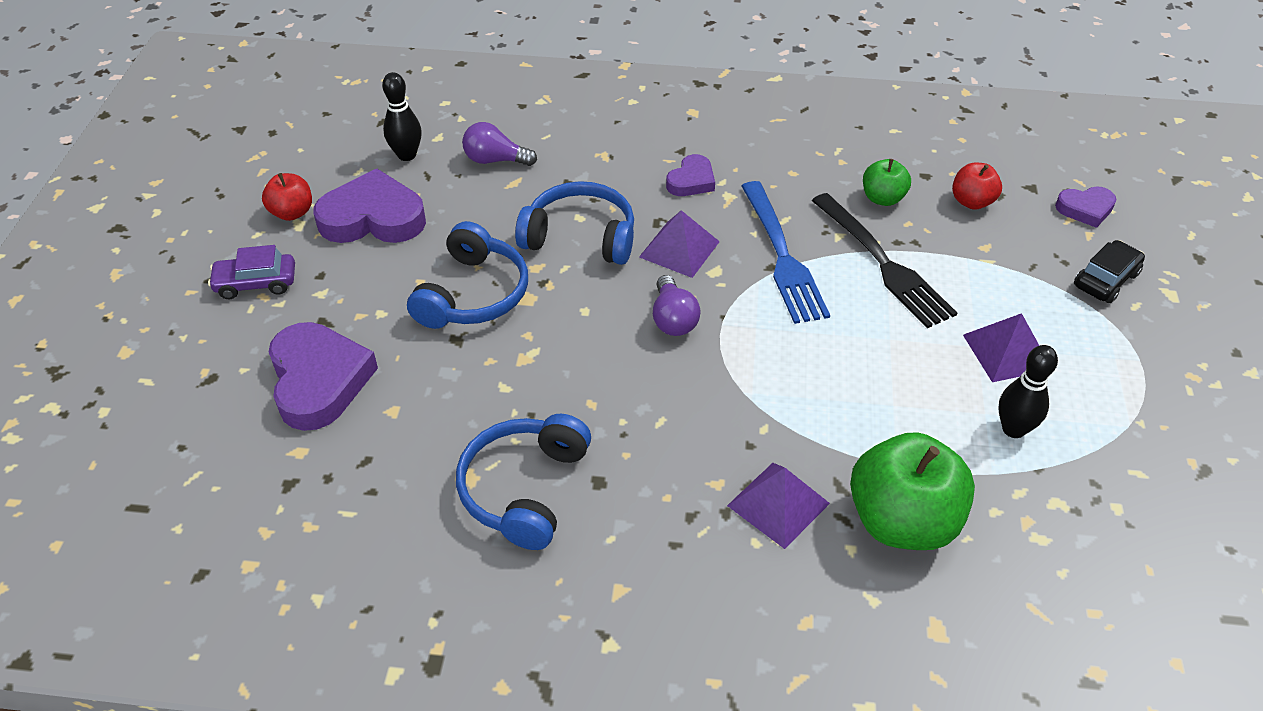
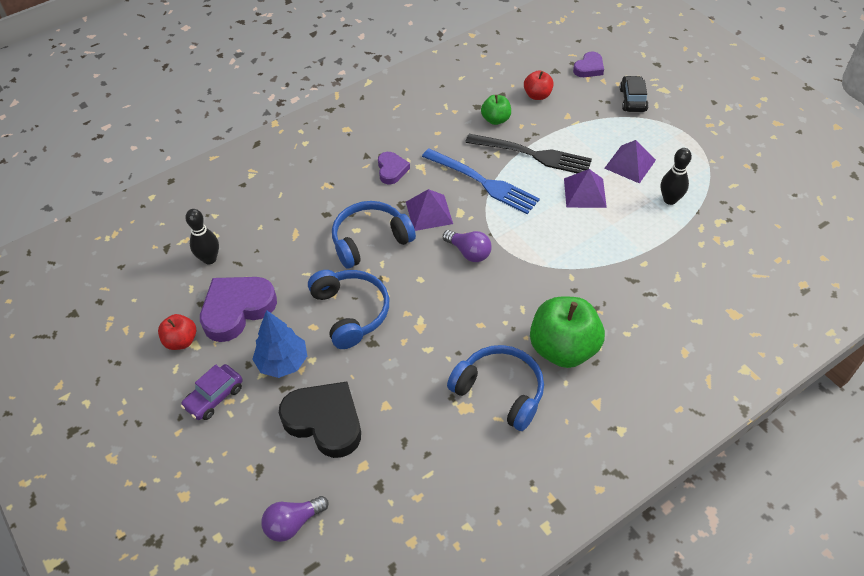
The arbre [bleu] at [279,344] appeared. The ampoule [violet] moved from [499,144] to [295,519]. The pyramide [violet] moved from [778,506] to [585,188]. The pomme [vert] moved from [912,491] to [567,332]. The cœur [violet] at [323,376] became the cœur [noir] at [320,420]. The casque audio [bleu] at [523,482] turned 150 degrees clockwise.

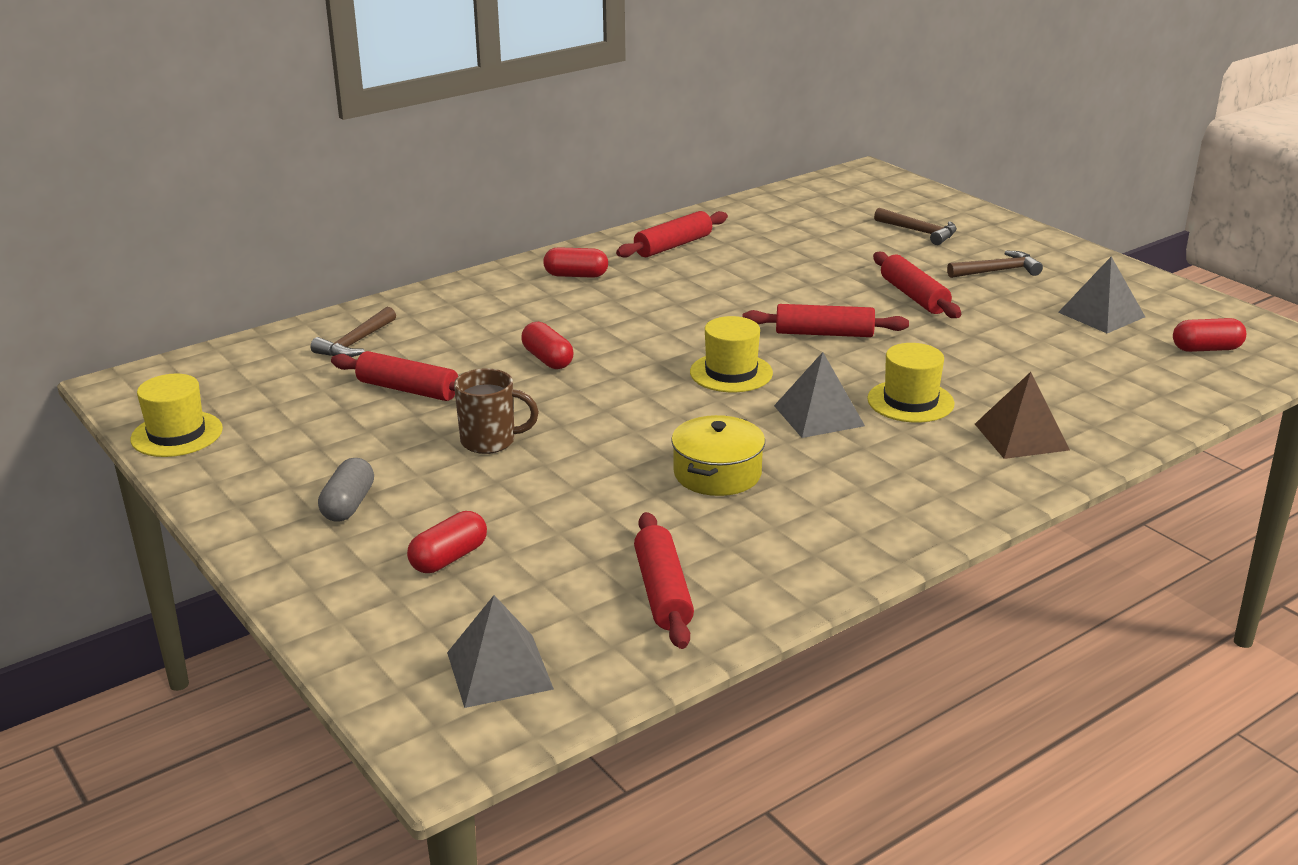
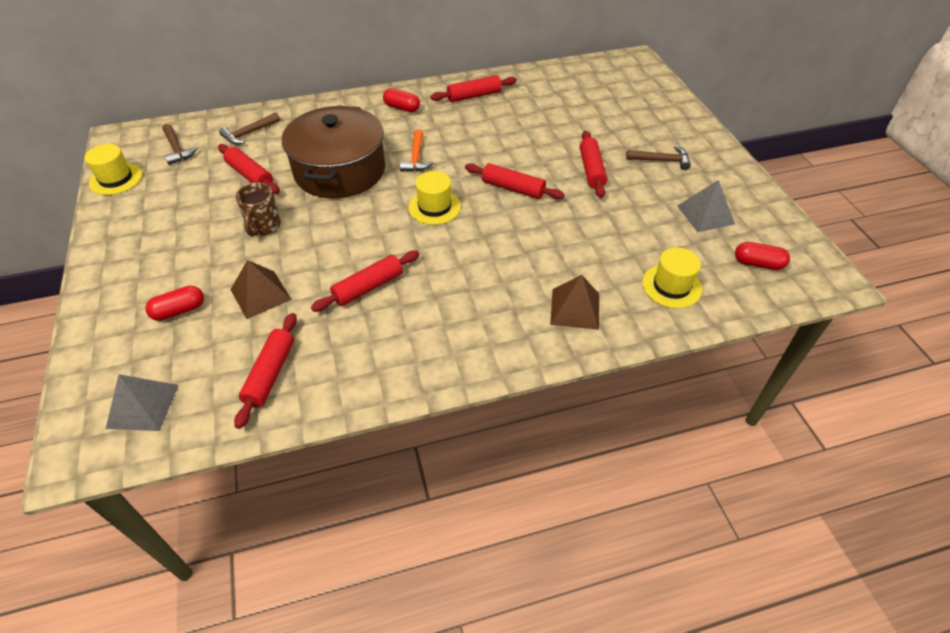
The gélule [gris] at [346,490] disappeared. The pyramide [gris] at [819,395] disappeared. The pyramide [marron] at [261,289] appeared. The marteau [orange] at [417,150] appeared. The chapeau [jaune] moved from [911,383] to [672,277]. The marteau [marron] moved from [915,226] to [180,144]. The gélule [rouge] at [547,345] was replaced by the marmite [marron] at [333,152]. The marmite [jaune] at [718,455] was replaced by the rouleau à pâtisserie [rouge] at [365,281]. The tasse [marron] at [496,411] turned 75 degrees clockwise.

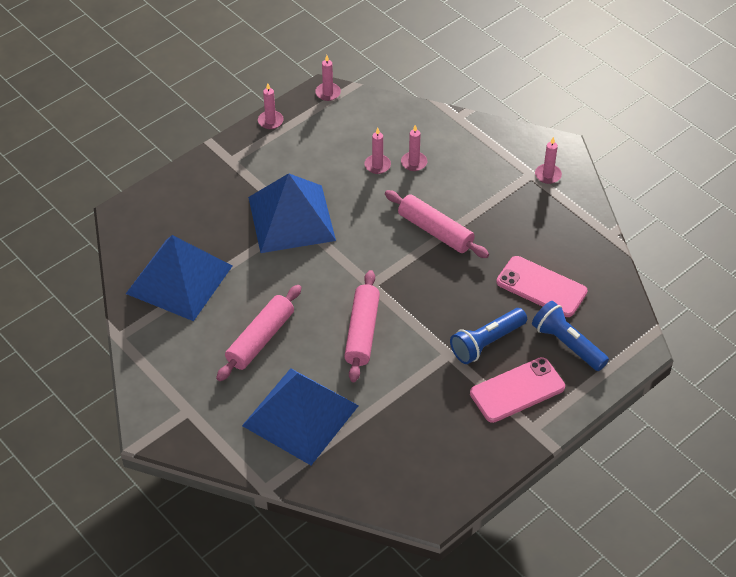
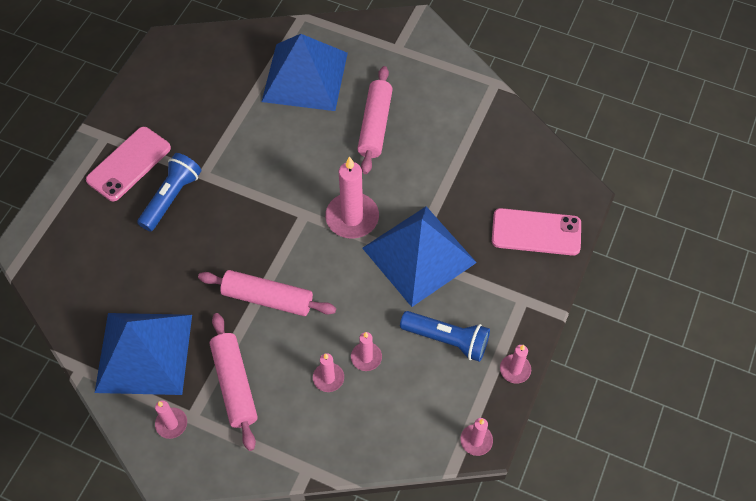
The bougie [rose] at [352,197] appeared. The pyramide [bleu] moved from [179,278] to [143,354]. The rouleau à pâtisserie [rose] moved from [362,326] to [234,382]. The téléphone [rose] moved from [542,286] to [536,232]. The lampe de poche [bleu] moved from [570,336] to [445,336].

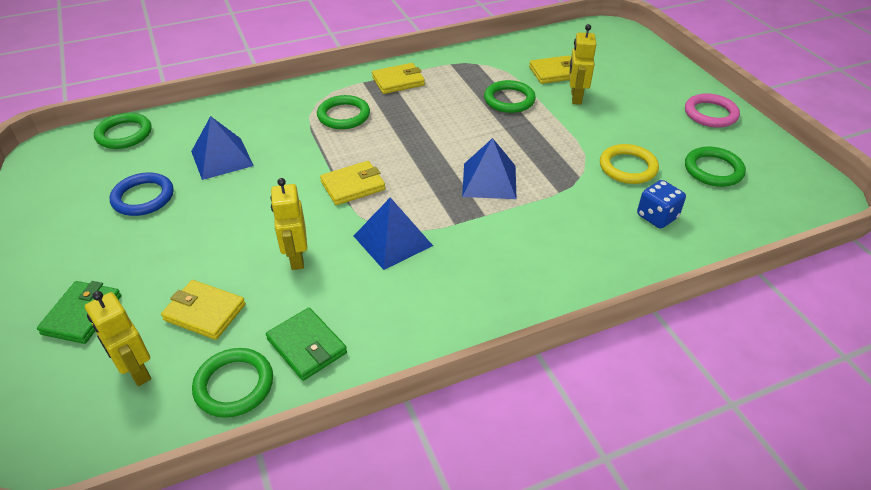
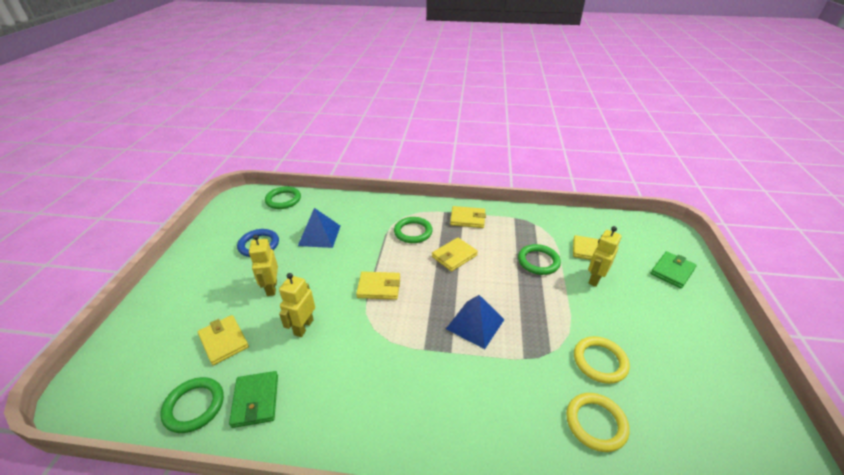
The pyramide [bleu] at [393,233] disappeared. The anneau [rose] at [712,110] disappeared. The anneau [vert] at [715,166] disappeared. The portefeuille [jaune] at [455,254] appeared. The portefeuille [vert] moved from [79,312] to [673,270]. The robot [jaune] moved from [118,338] to [263,265]. The dé [bleu] at [661,204] was replaced by the anneau [jaune] at [597,422].

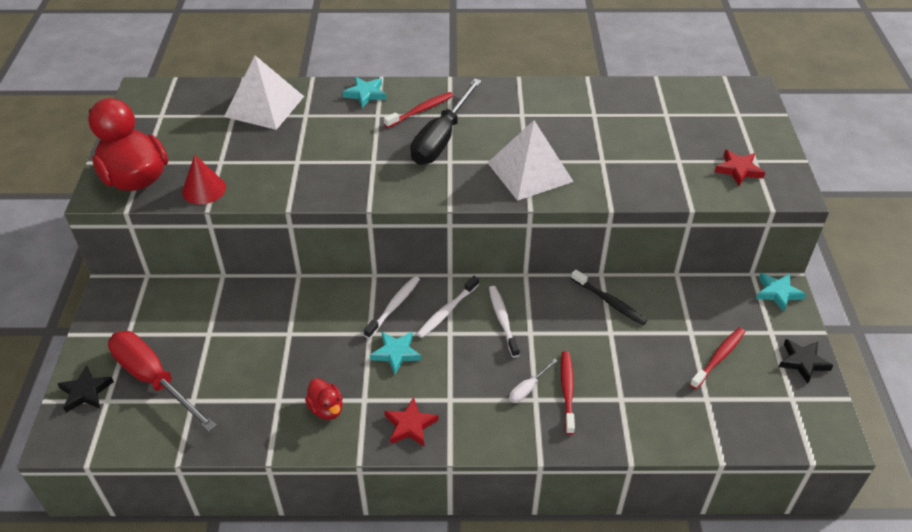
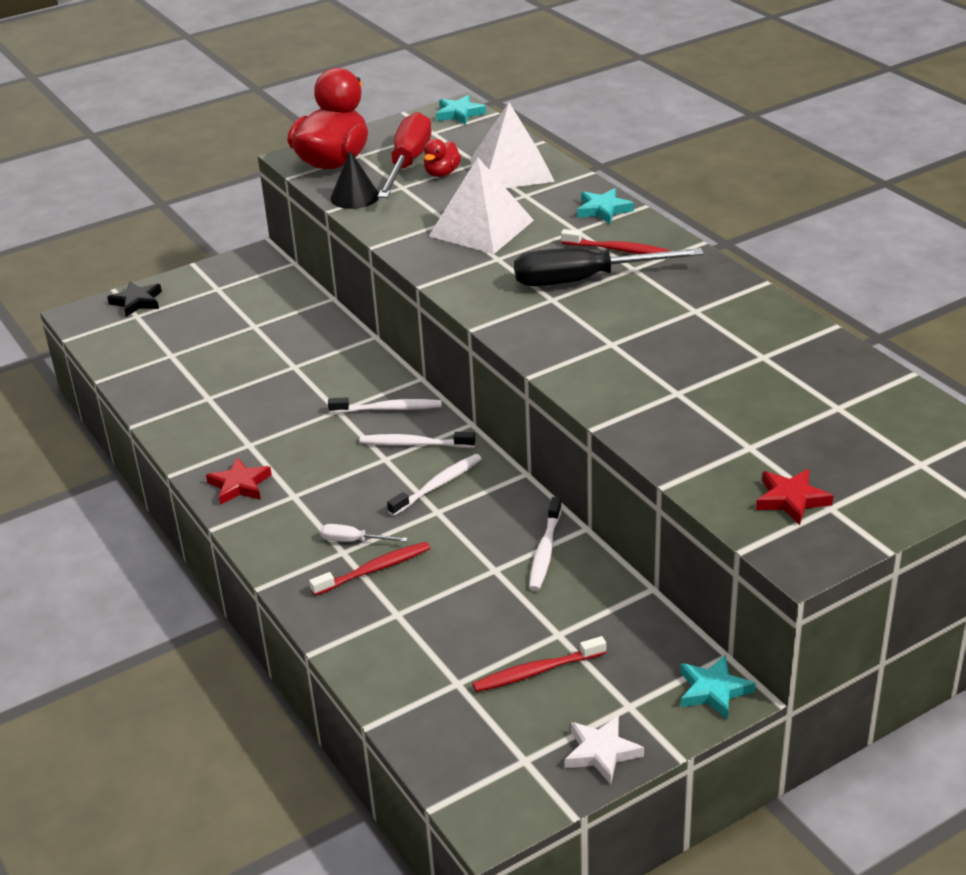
The tournevis [rouge] moved from [162,381] to [404,155]. The canard [rouge] moved from [324,399] to [442,158]. The étoile [turquoise] moved from [395,352] to [461,110]. The pyramide [blanc] moved from [531,160] to [481,205]. The cône [rouge] at [204,179] became the cône [noir] at [354,180]. The brosse à dents [noir] at [609,297] became the brosse à dents [blanc] at [545,544]. The étoile [noir] at [806,361] became the étoile [blanc] at [604,749]. The brosse à dents [rouge] at [717,358] turned 150 degrees clockwise.

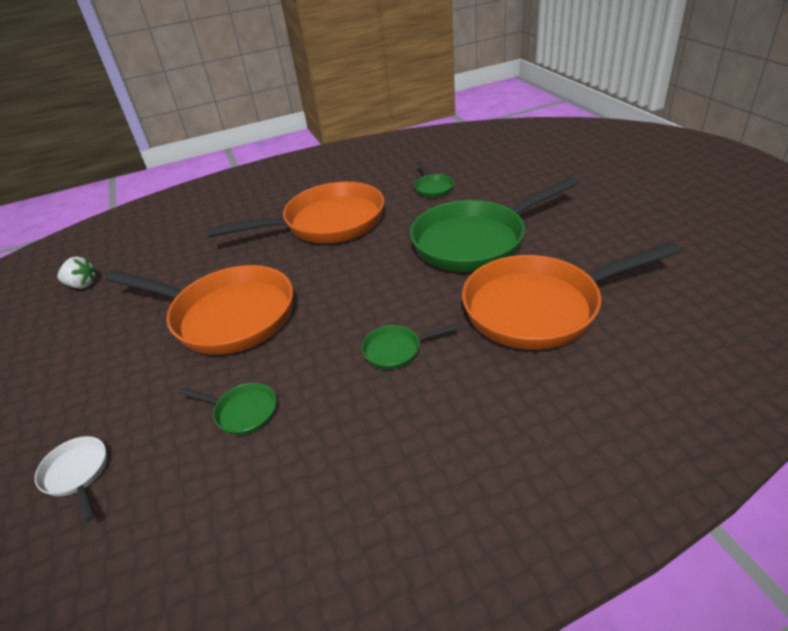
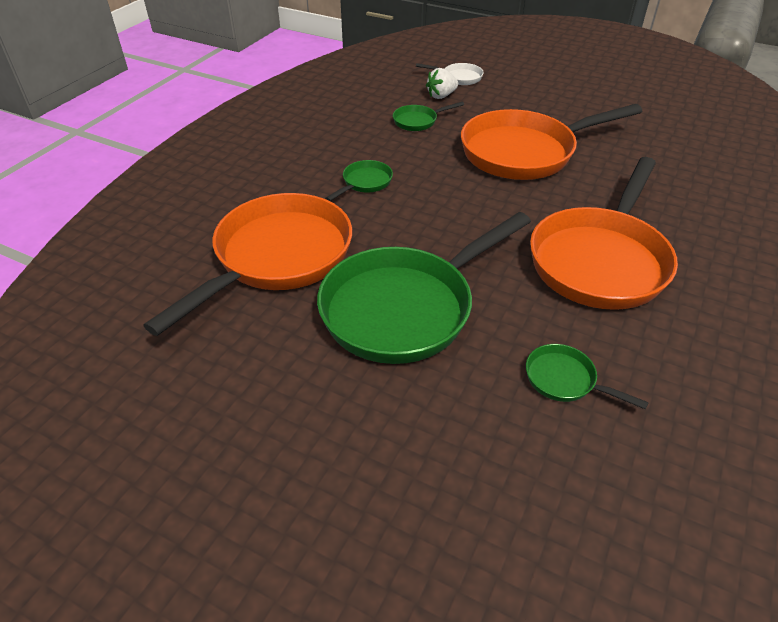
The fraise [blanc] moved from [76,272] to [442,83]. The poêle [vert] at [494,224] turned 150 degrees counterclockwise.

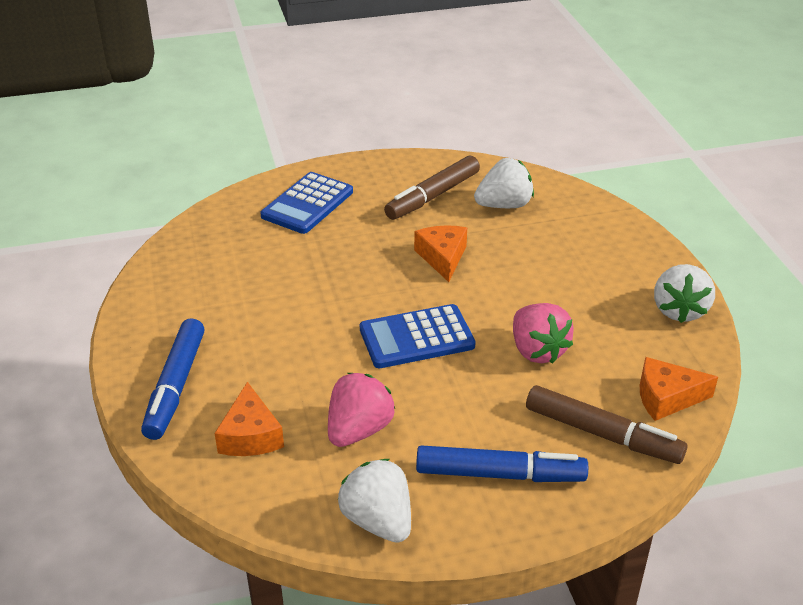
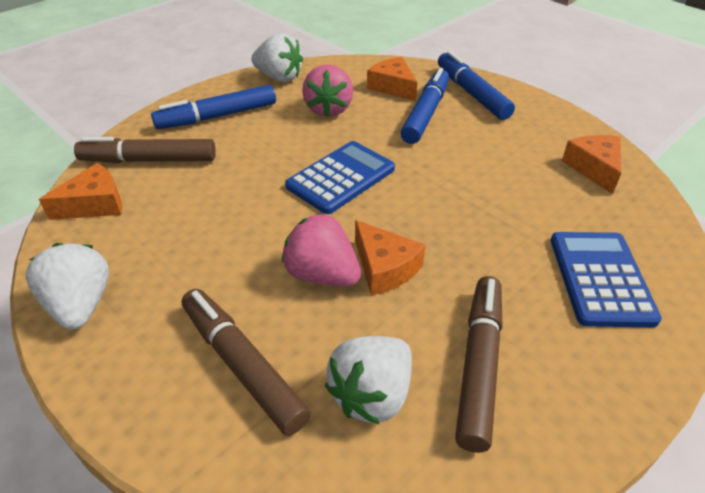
The feutre [marron] at [246,362] appeared. The feutre [bleu] at [424,106] appeared. The fromage [orange] at [591,164] appeared. The fraise [rose] moved from [543,333] to [321,250].

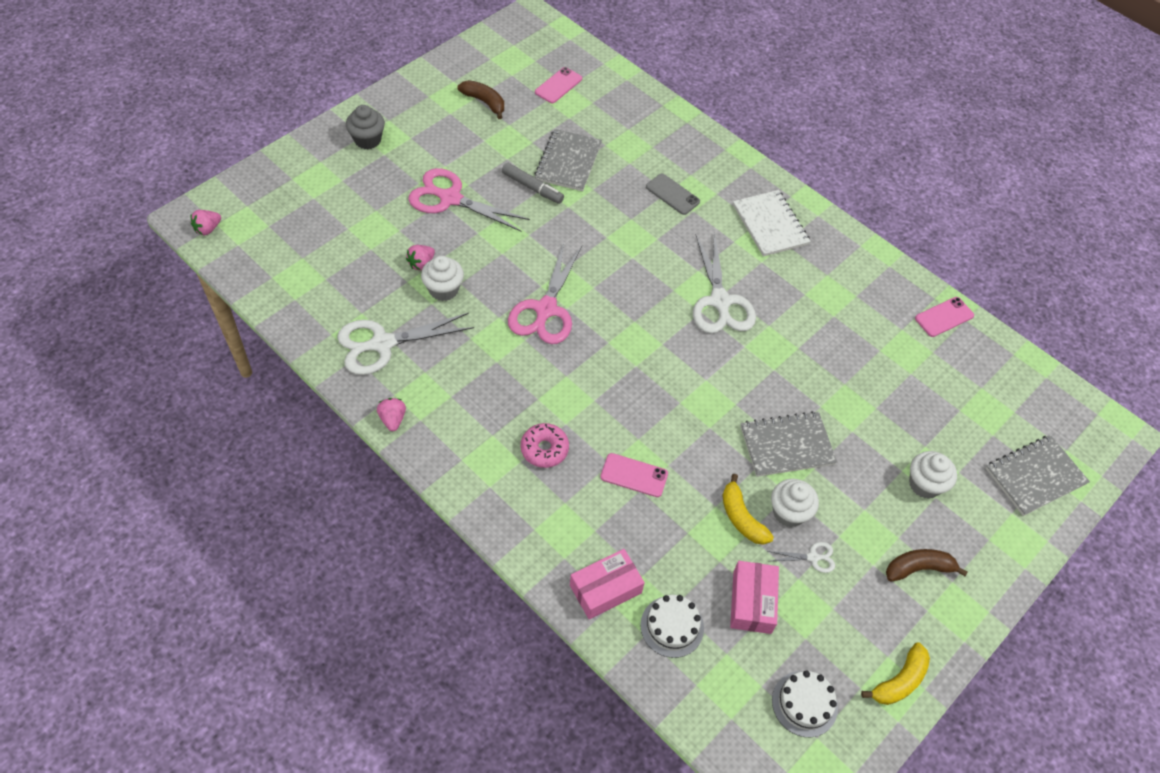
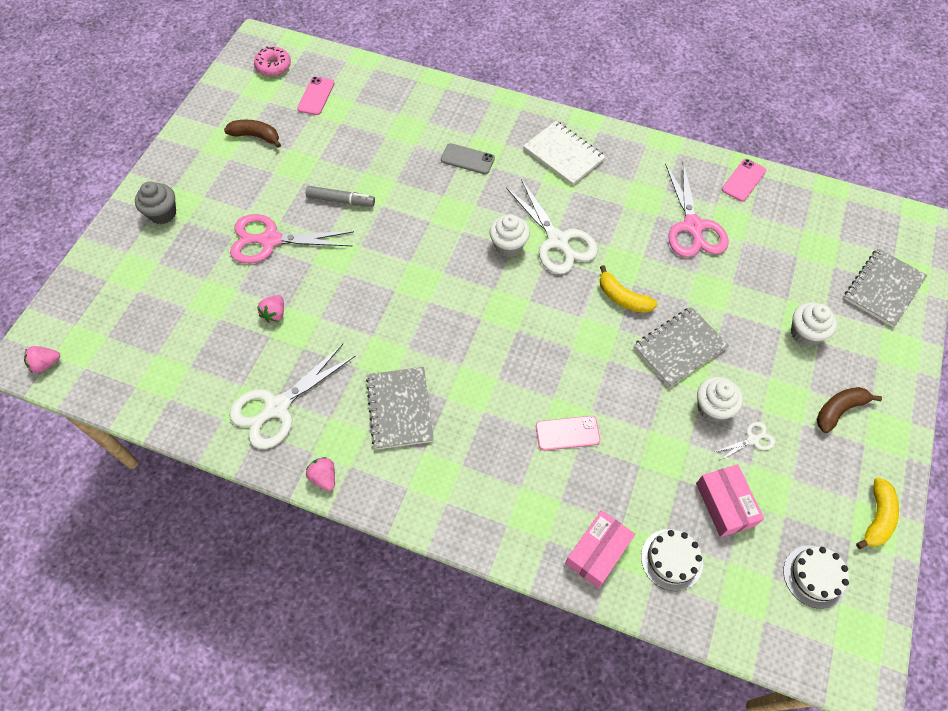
The muffin [blanc] moved from [442,278] to [509,235]. The ciseaux [rose] moved from [545,293] to [697,209]. The beignet [rose] moved from [545,445] to [272,61]. The carnet [gris] moved from [568,160] to [400,408]. The banane [jaune] moved from [748,509] to [629,289]. The fraise [rose] at [206,222] turned 45 degrees clockwise.

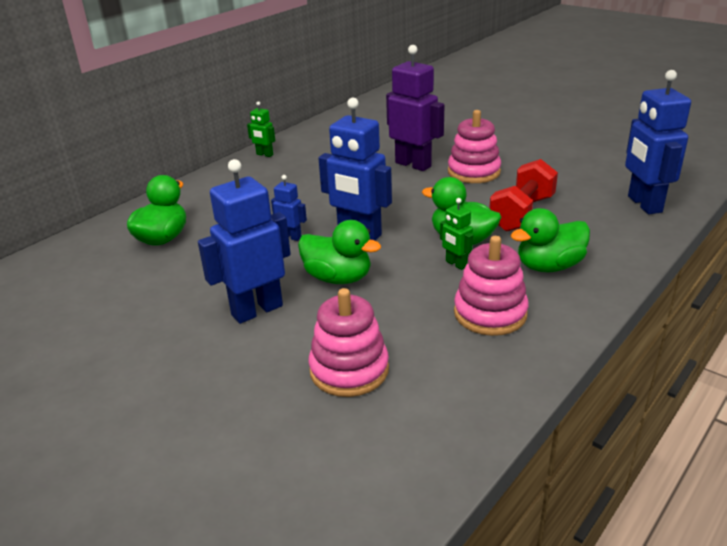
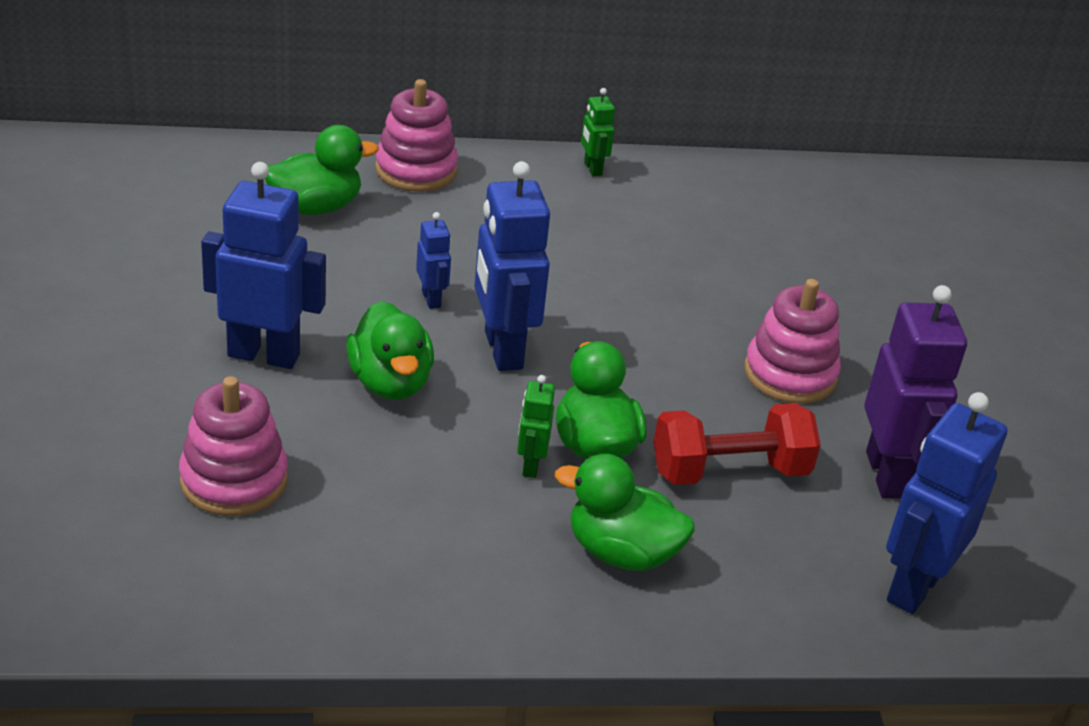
The robot [violet] moved from [415,108] to [915,392]. The jouet à empiler [rose] moved from [491,286] to [416,135].

